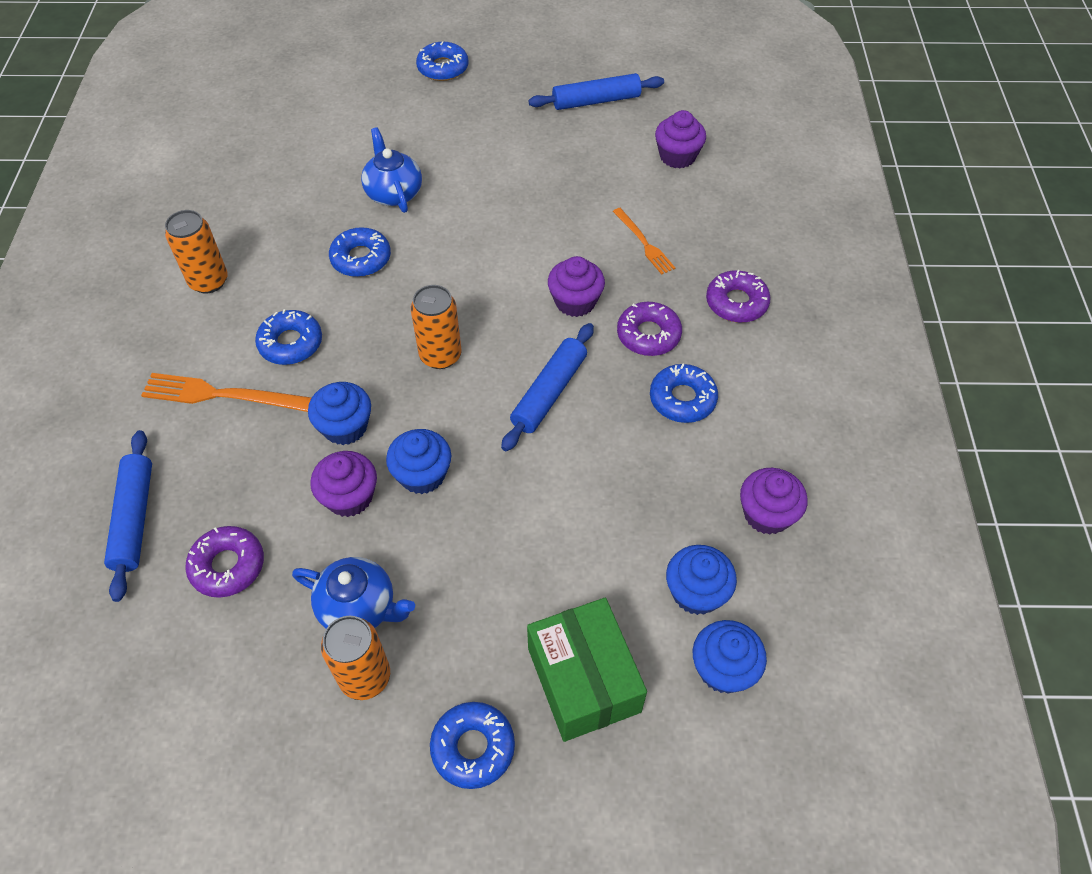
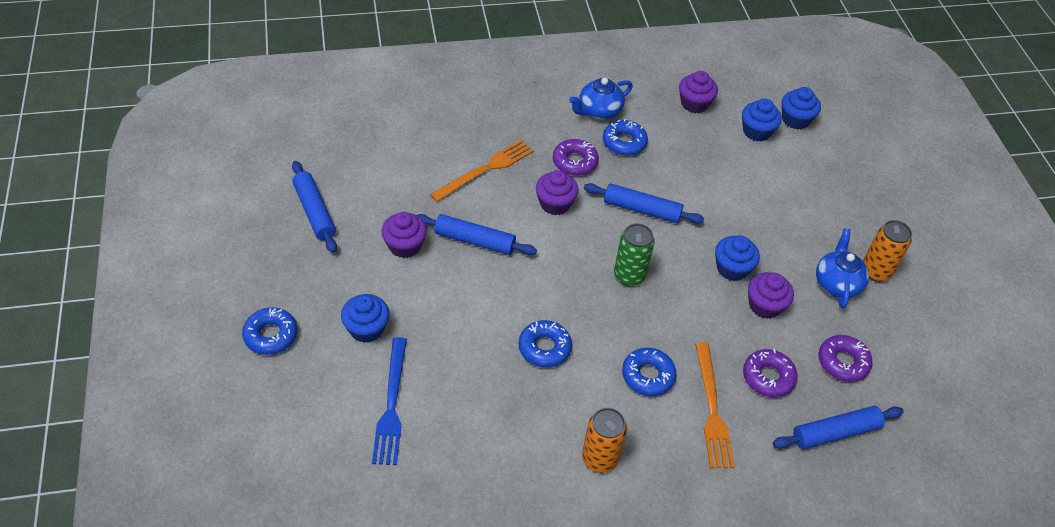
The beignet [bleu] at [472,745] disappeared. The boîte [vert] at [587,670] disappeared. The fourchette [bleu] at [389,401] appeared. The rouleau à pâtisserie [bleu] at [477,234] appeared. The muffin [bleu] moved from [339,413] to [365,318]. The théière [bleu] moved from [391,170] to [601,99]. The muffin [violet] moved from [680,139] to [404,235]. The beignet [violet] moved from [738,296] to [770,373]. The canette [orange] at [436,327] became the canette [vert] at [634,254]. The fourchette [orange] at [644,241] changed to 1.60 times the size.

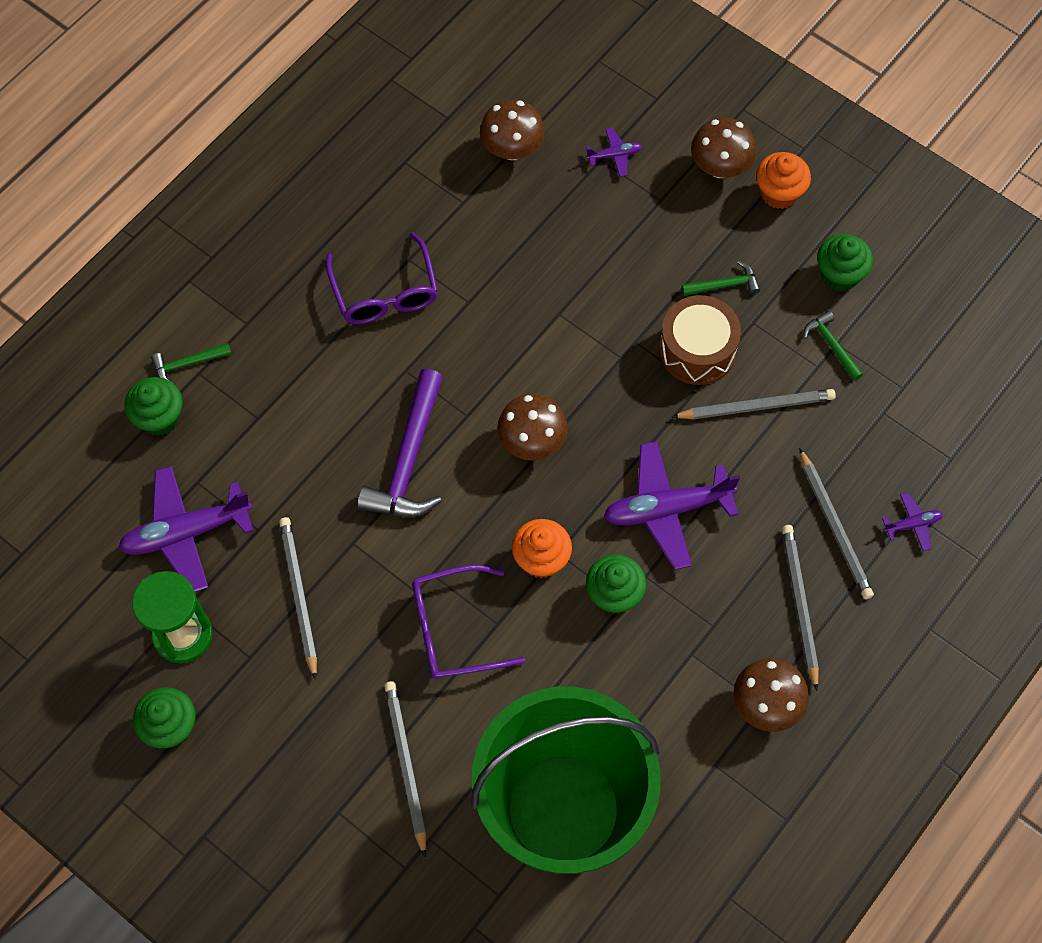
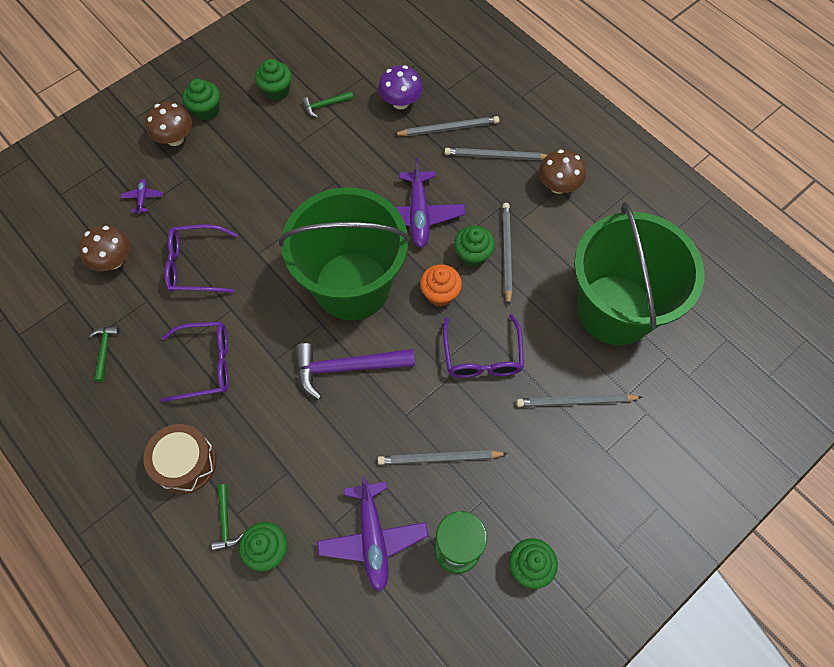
The avion [violet] at [912,522] disappeared. The lunettes [violet] at [201,258] appeared. The champignon [violet] at [400,87] appeared. The tambour [marron] moved from [700,340] to [180,459]. The crayon [gris] moved from [753,404] to [507,254]. The marteau [vert] moved from [720,278] to [104,354]. The champignon [marron] at [532,426] was replaced by the seau [vert] at [345,253]. The muffin [orange] at [783,180] became the muffin [vert] at [201,100]. The marteau [violet] at [400,443] turned 150 degrees clockwise.

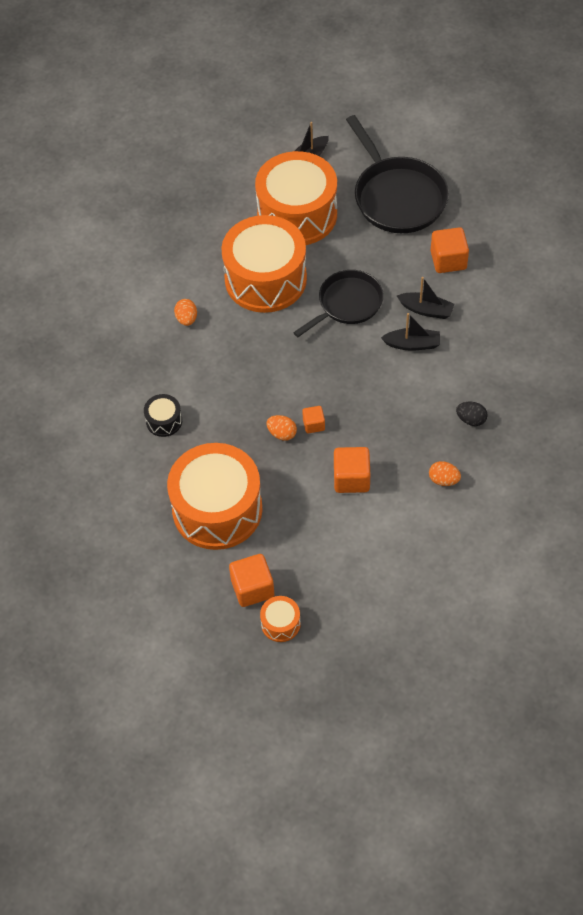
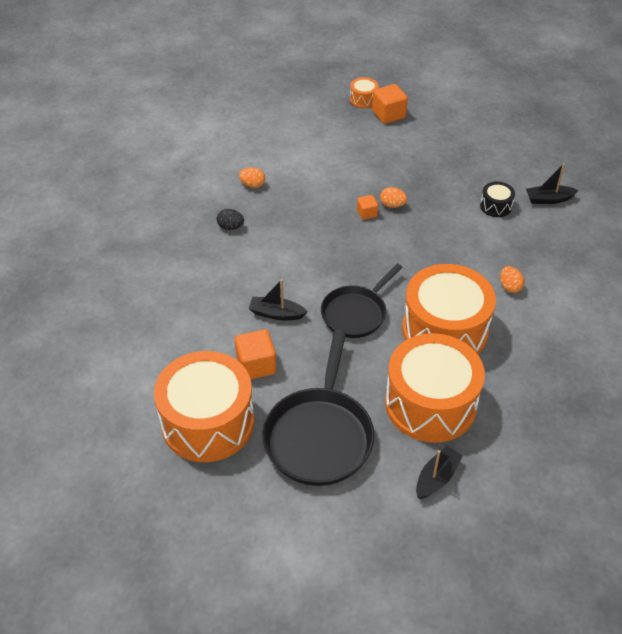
The cube [orange] at [352,470] disappeared. The tambour [orange] moved from [215,496] to [204,406]. The bateau [noir] moved from [410,332] to [552,183]. The poêle [noir] at [397,174] turned 135 degrees counterclockwise.

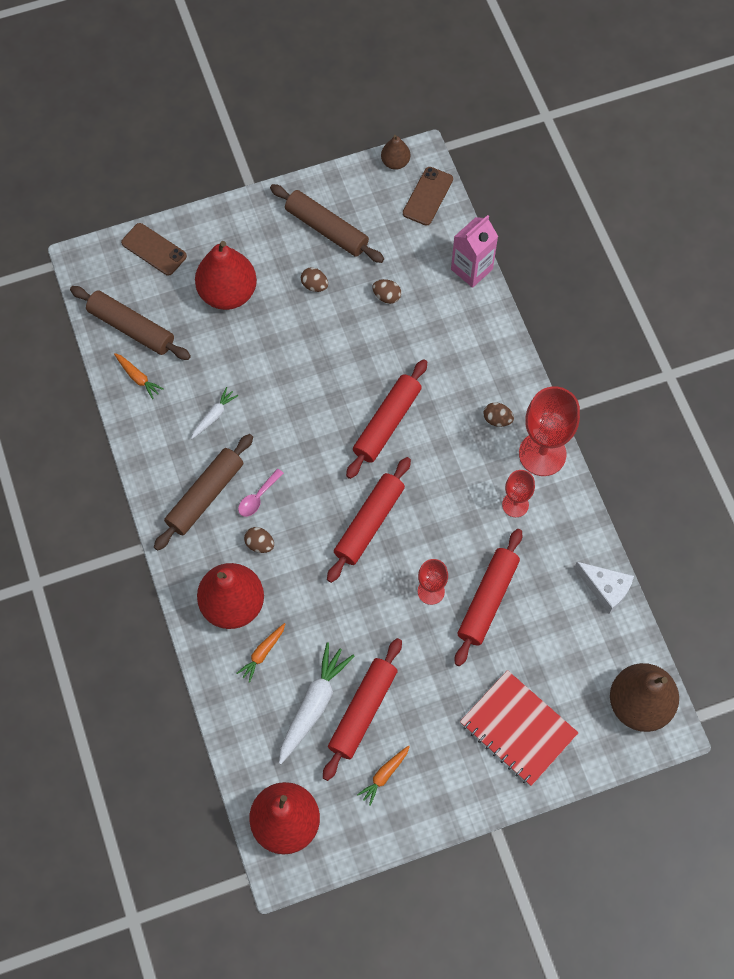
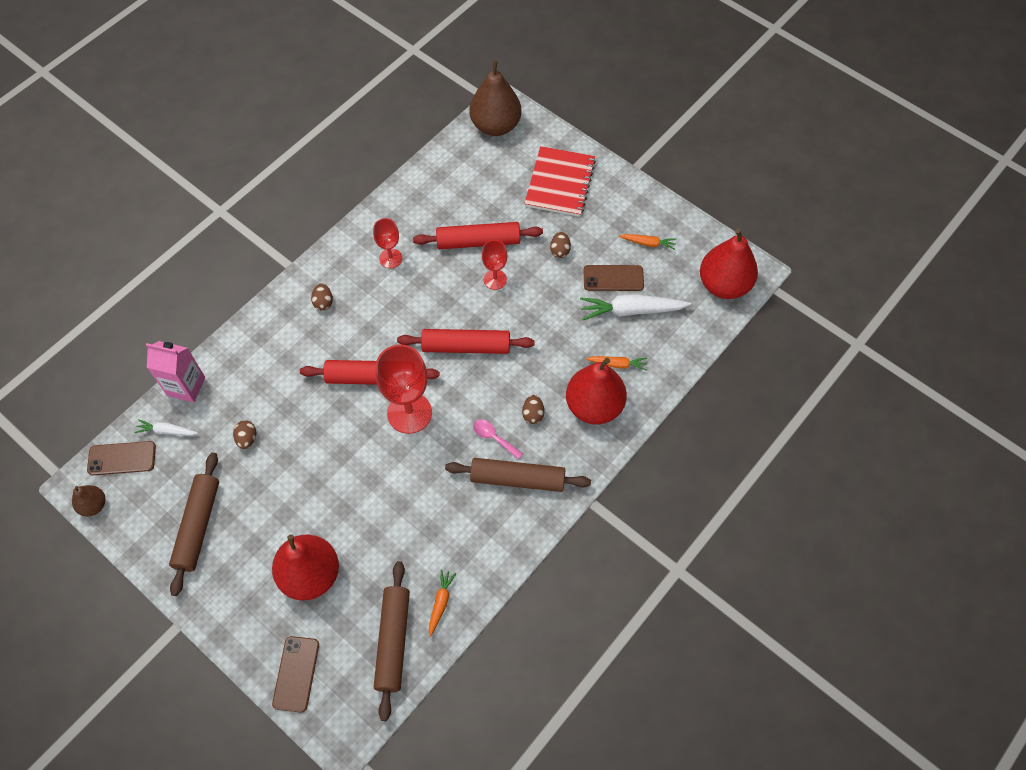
The fromage [blanc] at [604,588] disappeared. The carotte [blanc] moved from [214,413] to [166,427]. The œuf [marron] moved from [314,279] to [560,245]. The verre à pied [rouge] moved from [549,431] to [404,389]. The rouleau à pâtisserie [rouge] at [362,709] was replaced by the téléphone [marron] at [613,278]. The cuillère [rose] at [261,493] turned 150 degrees counterclockwise.

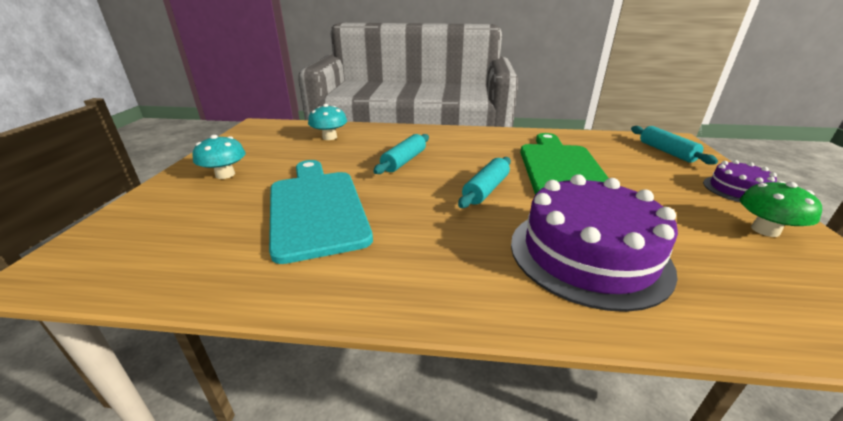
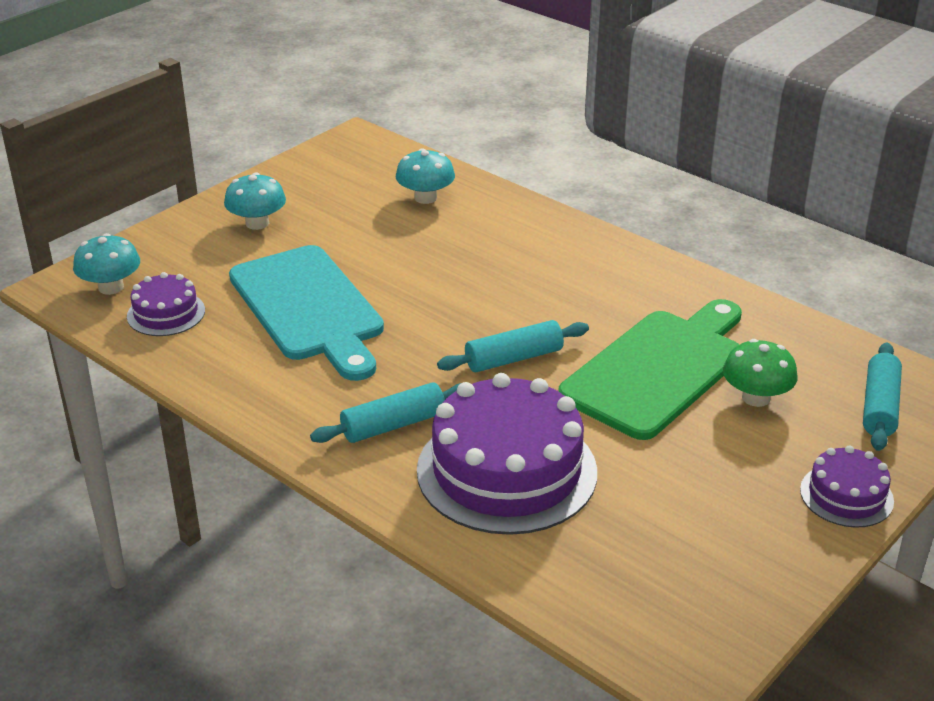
The champignon [turquoise] at [106,264] appeared. The gâteau [violet] at [166,304] appeared. The rouleau à pâtisserie [turquoise] moved from [401,154] to [385,412]. The champignon [vert] moved from [781,209] to [760,373]. The planche à découper [turquoise] at [321,212] turned 135 degrees clockwise.

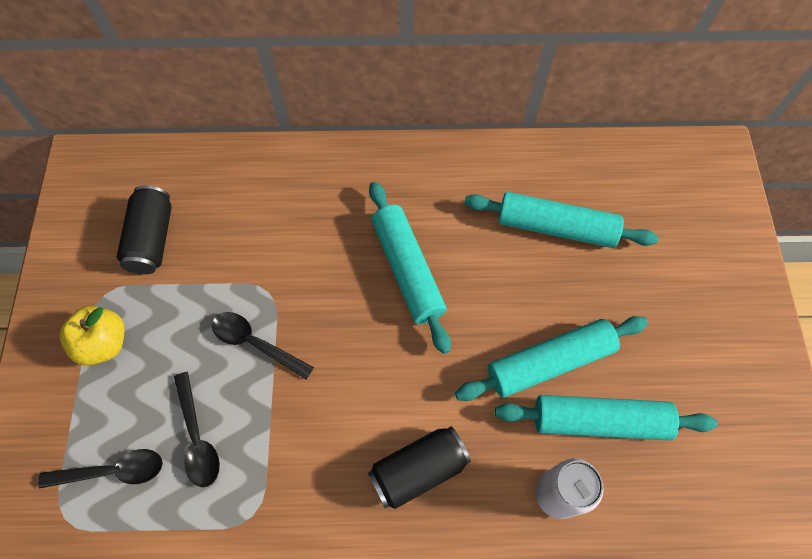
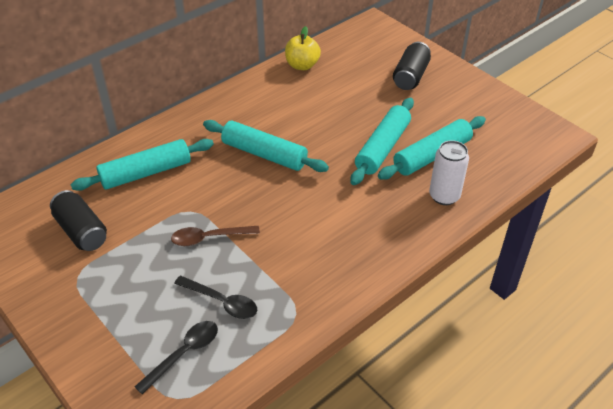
The pomme [jaune] moved from [92,336] to [303,48]. The canette [noir] moved from [419,467] to [412,66]. The rouleau à pâtisserie [turquoise] moved from [561,220] to [142,165]. The cuillère [noir] at [263,345] became the cuillère [marron] at [215,236].

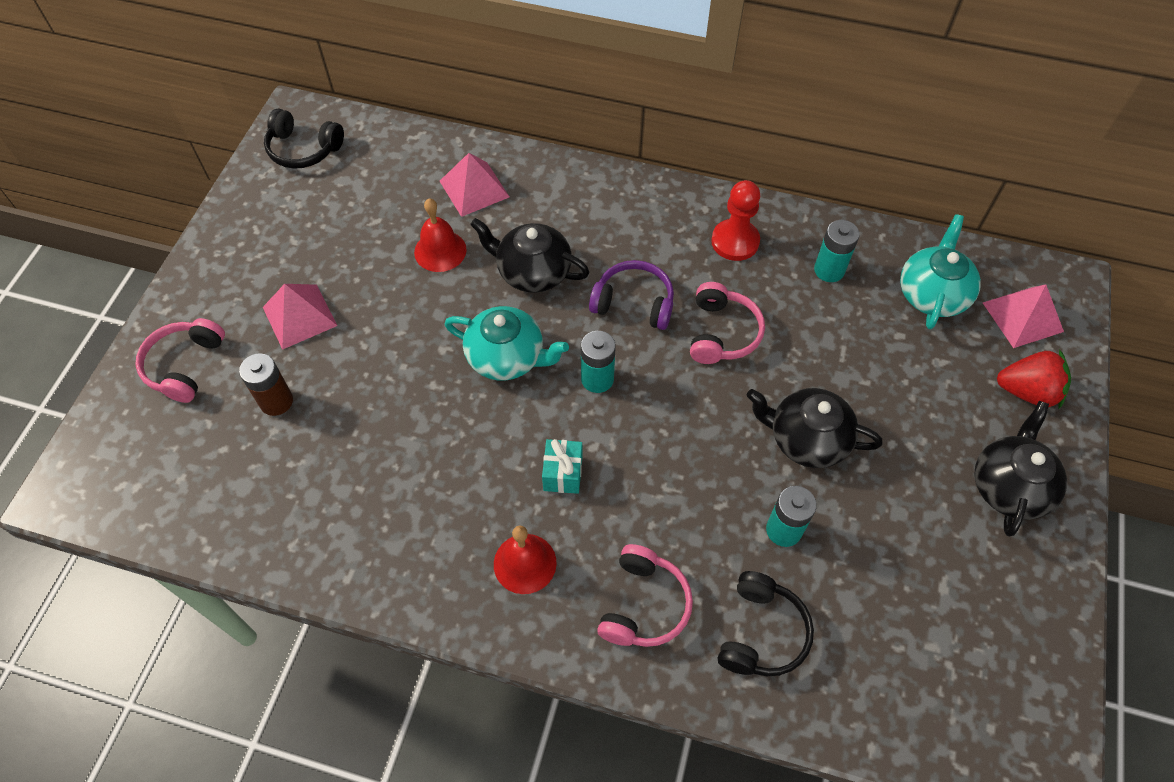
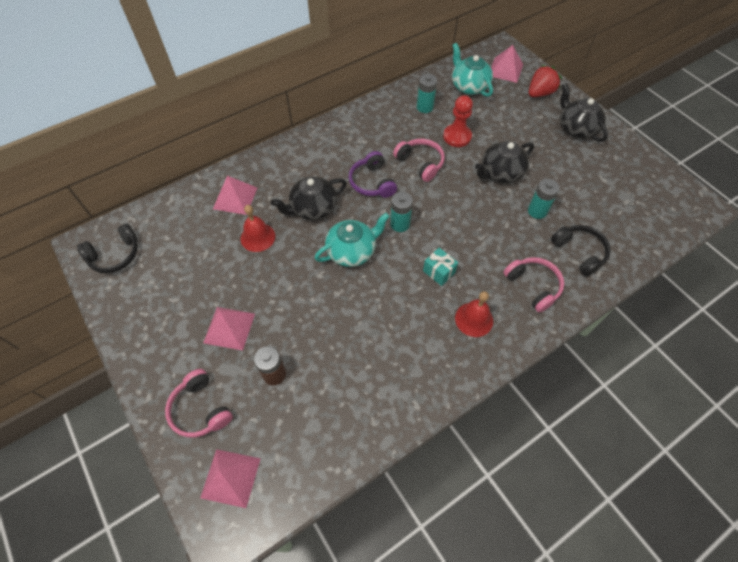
The pyramide [rose] at [230,478] appeared. The pion [rouge] moved from [735,220] to [458,121]. The casque audio [violet] at [631,295] turned 75 degrees counterclockwise.

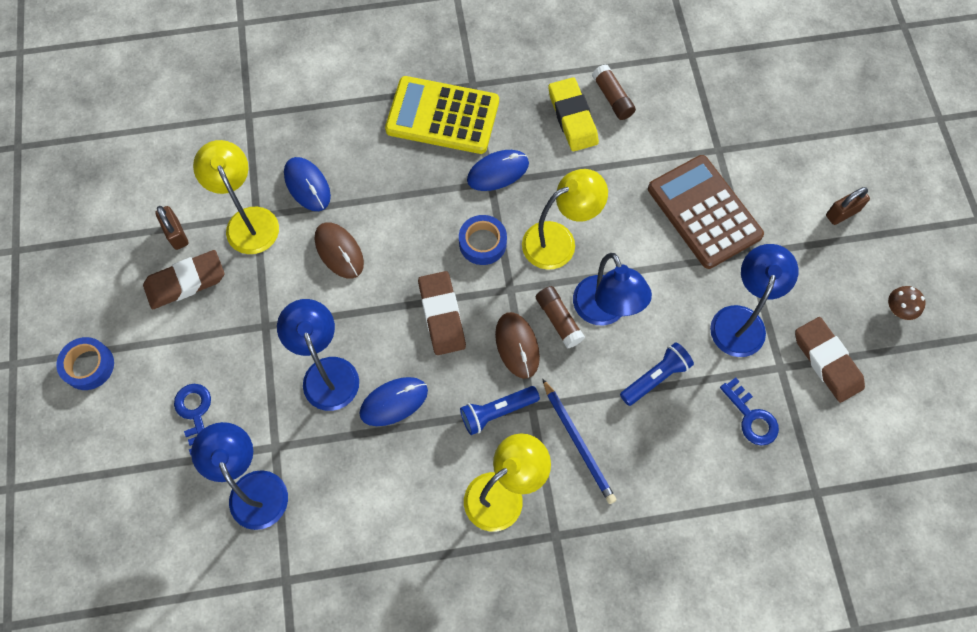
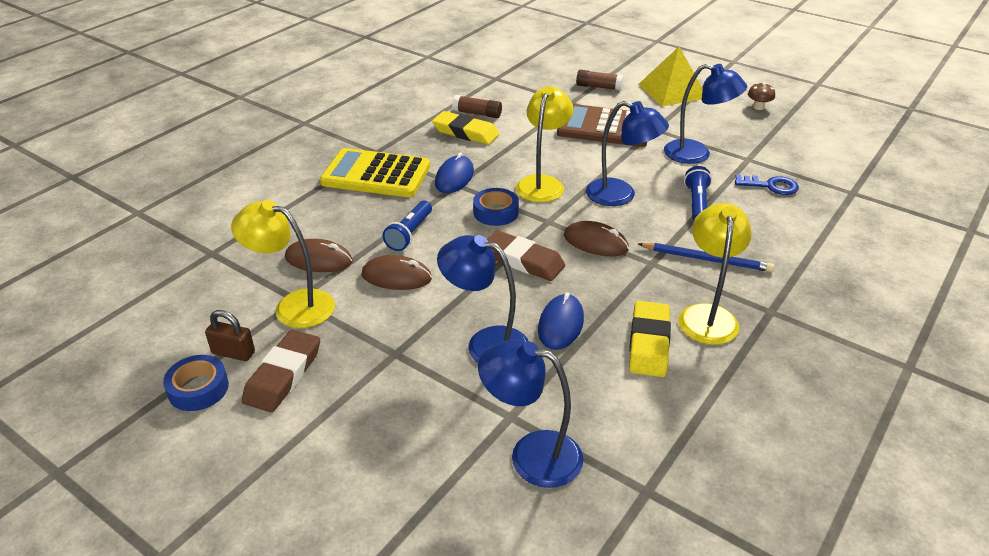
The clé [bleu] at [192,419] disappeared. The gomme [marron] at [830,360] disappeared. The gomme [jaune] at [650,339] appeared. The ruban adhésif [bleu] moved from [85,363] to [196,383]. The lampe de poche [bleu] moved from [500,410] to [407,226]. The bâton de colle [marron] moved from [560,317] to [600,80]. The cadenas [marron] at [848,206] was replaced by the pyramide [jaune] at [670,76]. The souris [bleu] at [307,184] became the souris [marron] at [319,255]. The calculatrice [jaune] at [442,115] turned 45 degrees clockwise. The lampe [bleu] at [754,300] turned 135 degrees clockwise.

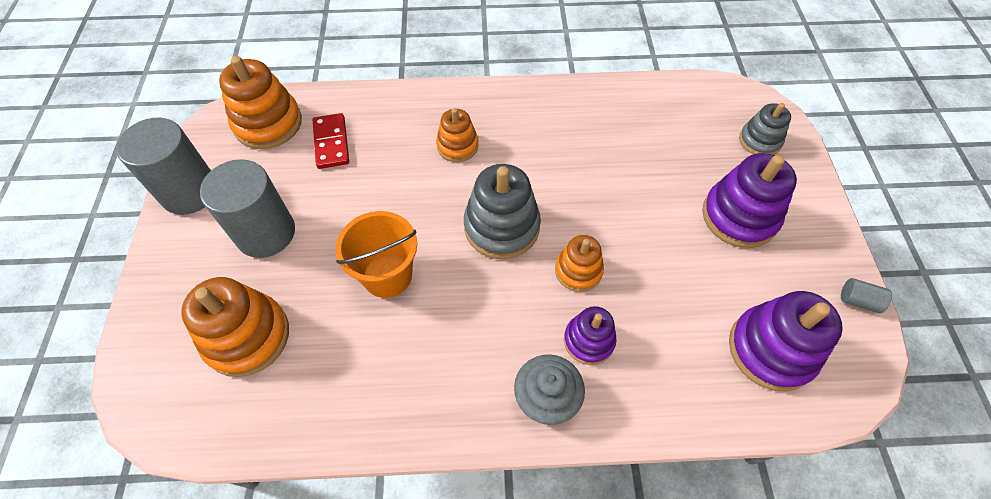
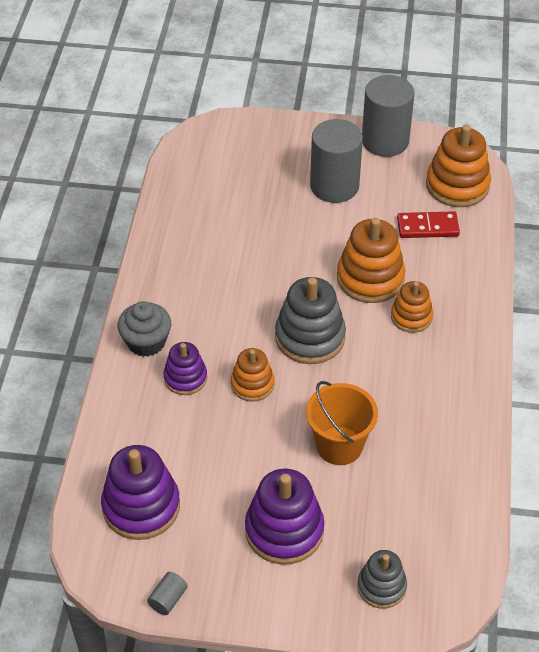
The jouet à empiler [orange] moved from [235,327] to [371,260]. The seau [orange] moved from [376,254] to [342,423].

